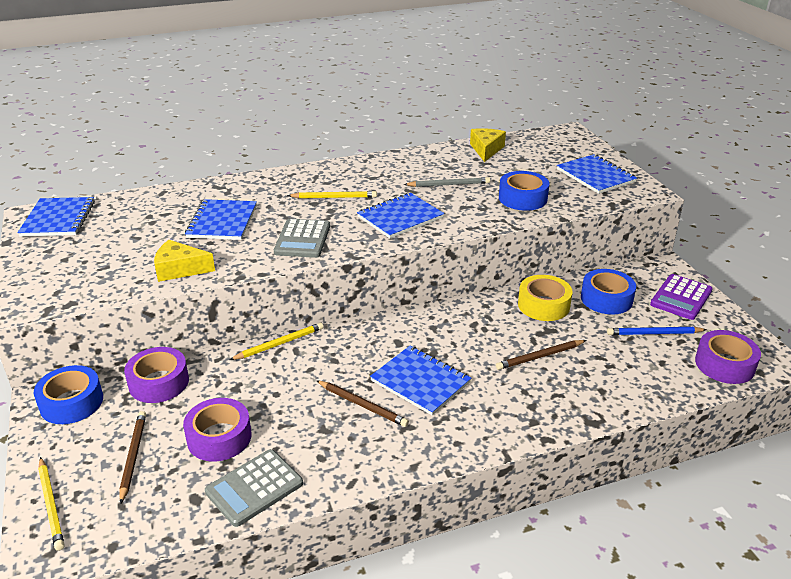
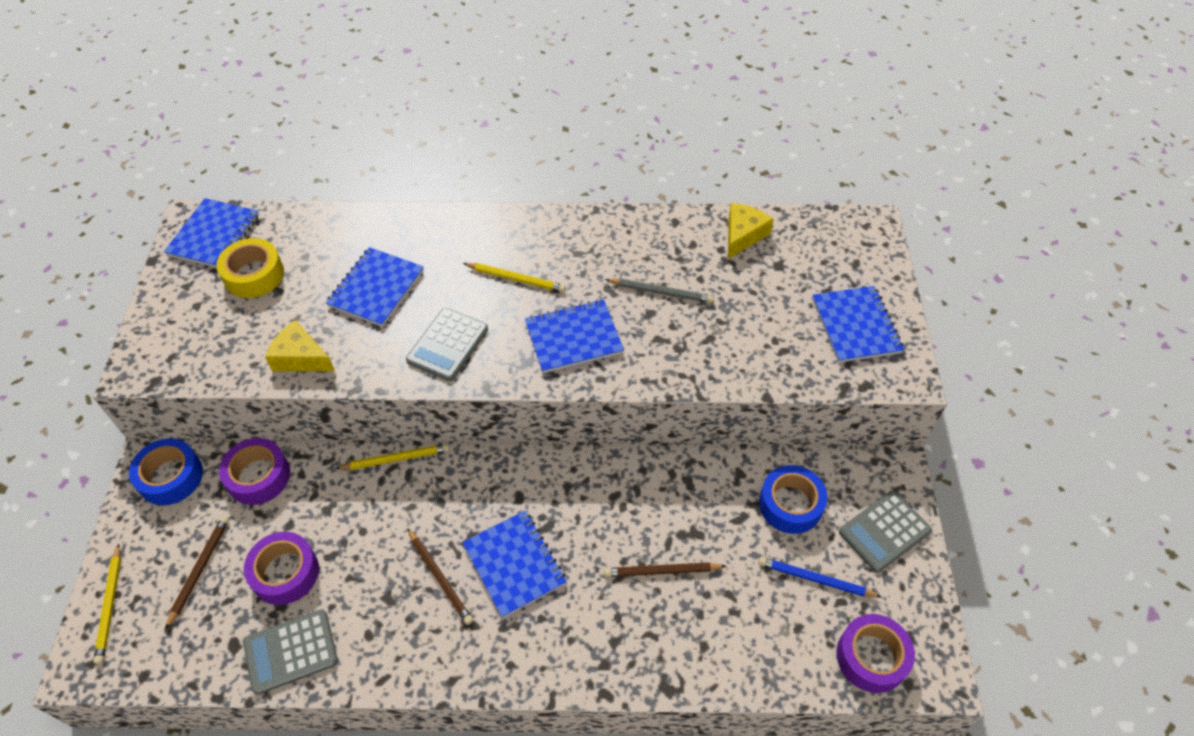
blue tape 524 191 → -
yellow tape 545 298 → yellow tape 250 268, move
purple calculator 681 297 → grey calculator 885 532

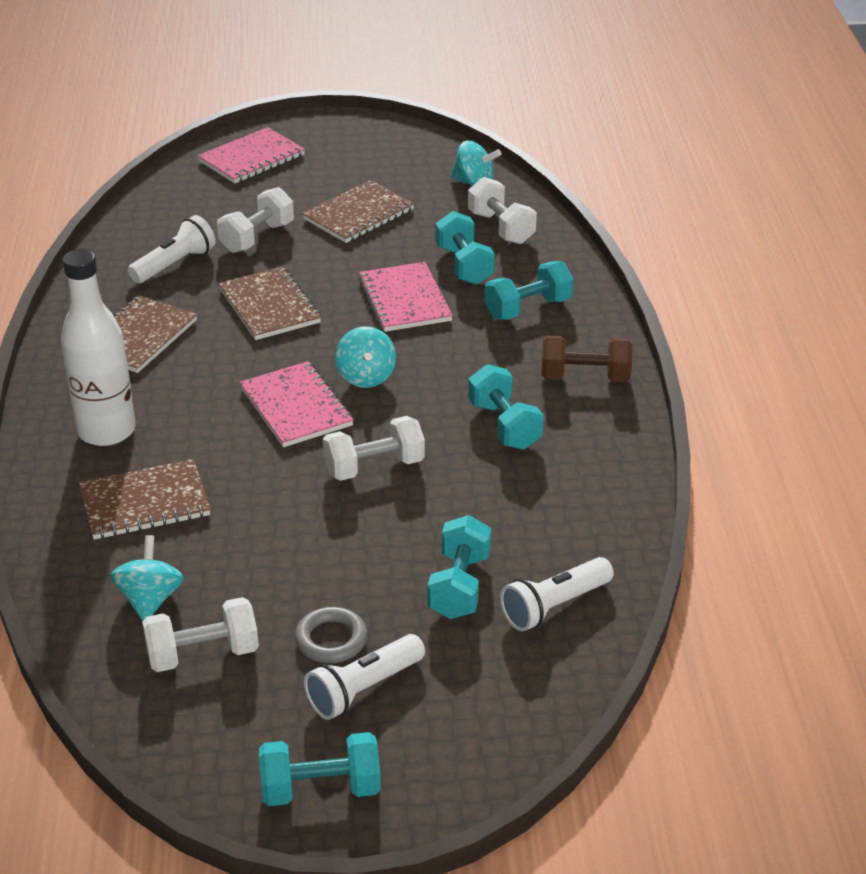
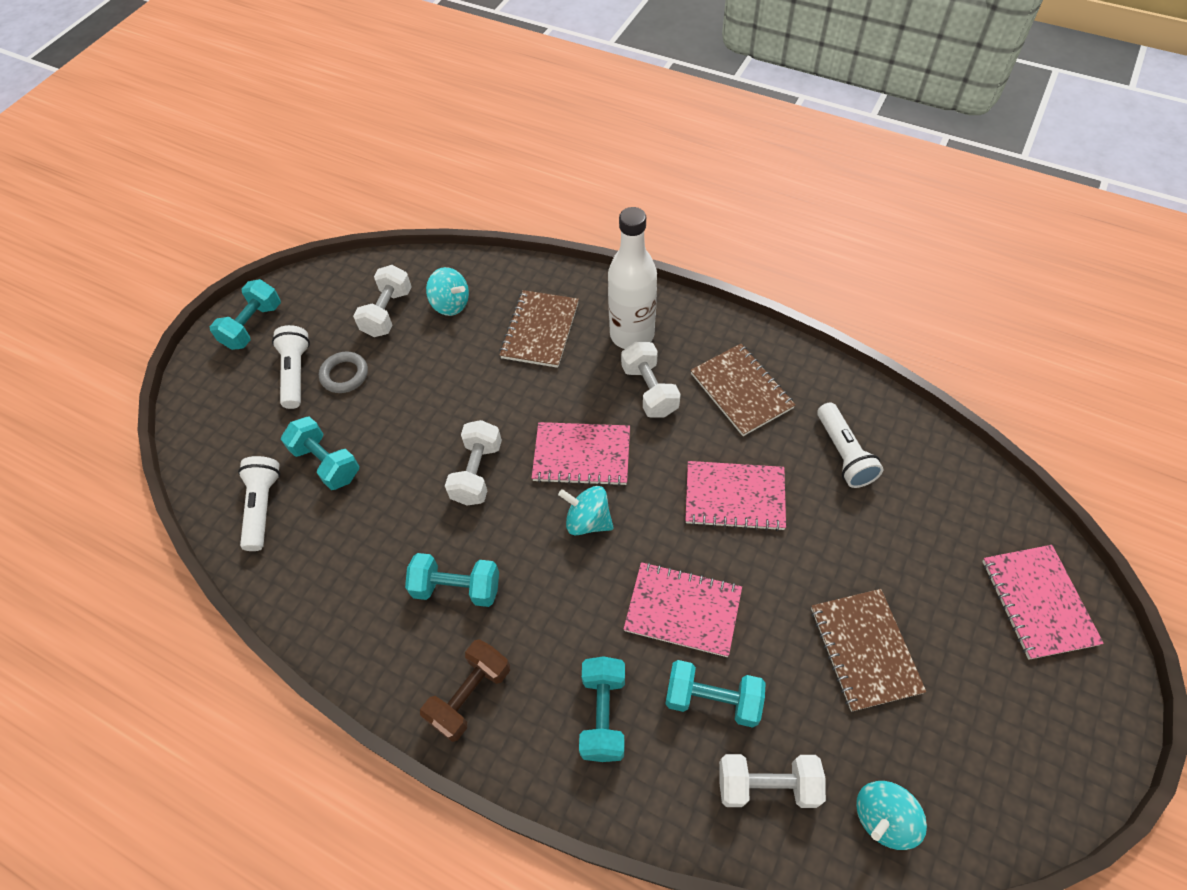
white dumbbell 255 220 → white dumbbell 651 379, move
brown notebook 270 303 → pink notebook 735 496

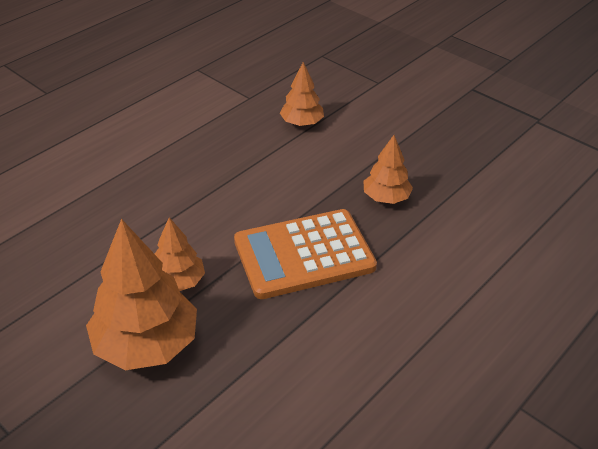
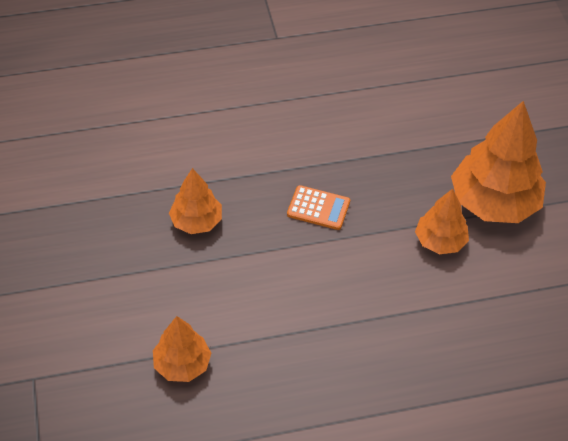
orange calculator 305 254 → orange calculator 318 207, x0.46

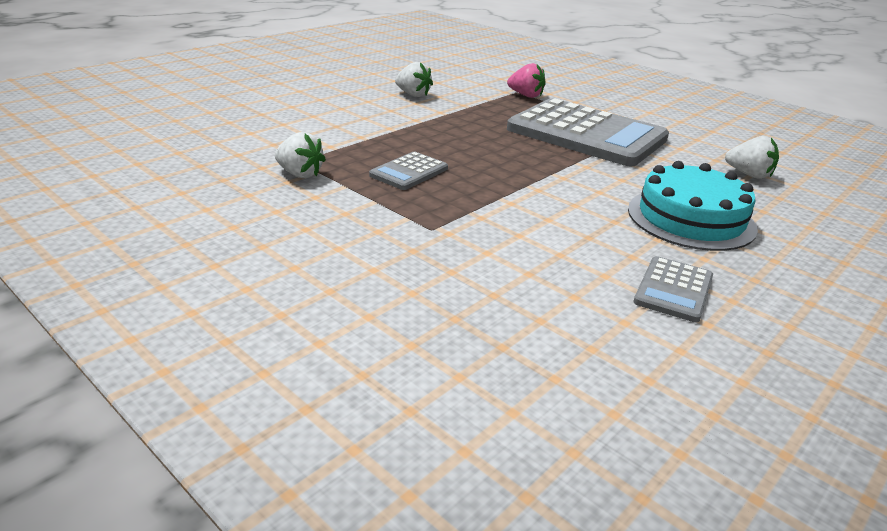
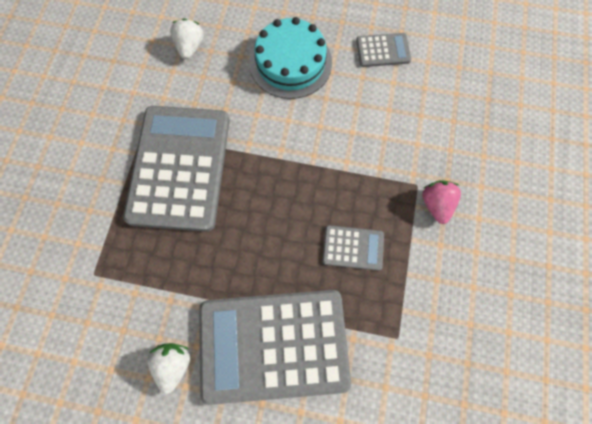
white strawberry 300 155 → -
- → grey calculator 275 347
pink strawberry 526 80 → pink strawberry 441 202, move

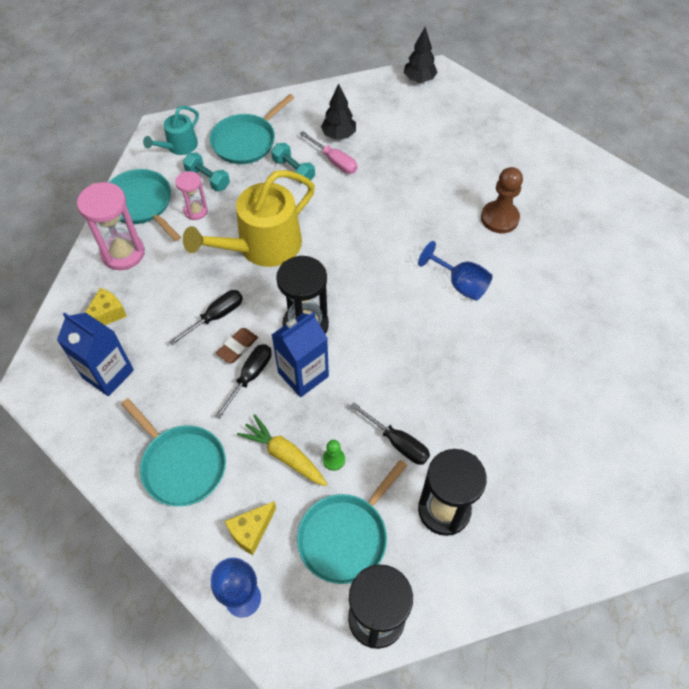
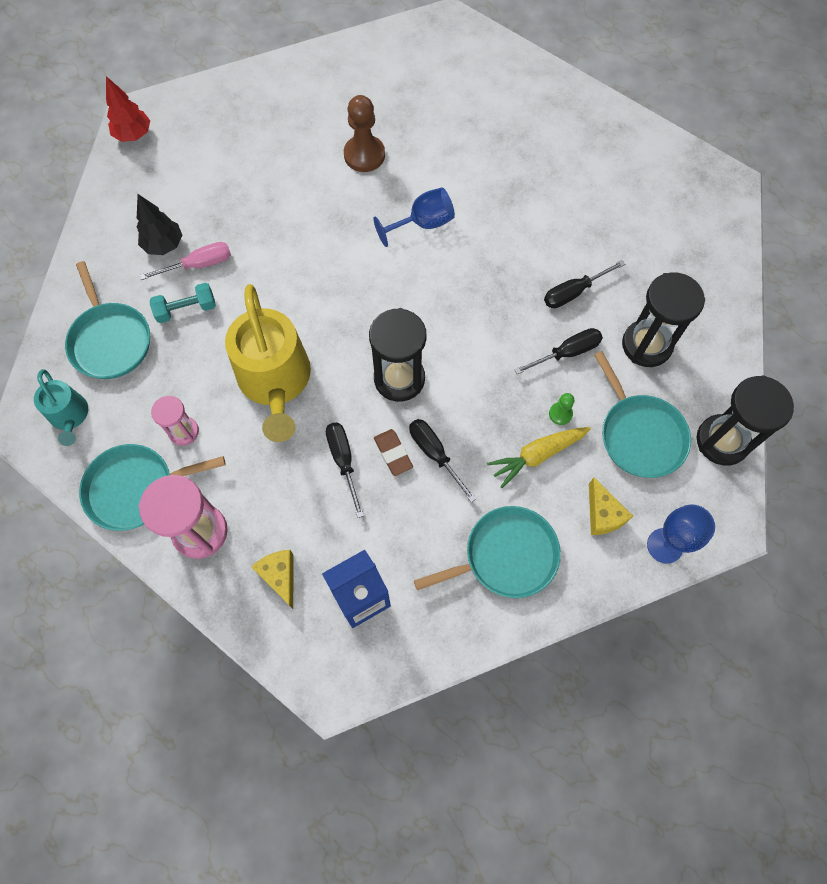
turquoise dumbbell 206 172 → -
blue carton 300 354 → -
- → black screwdriver 584 284
black tree 421 55 → red tree 128 109

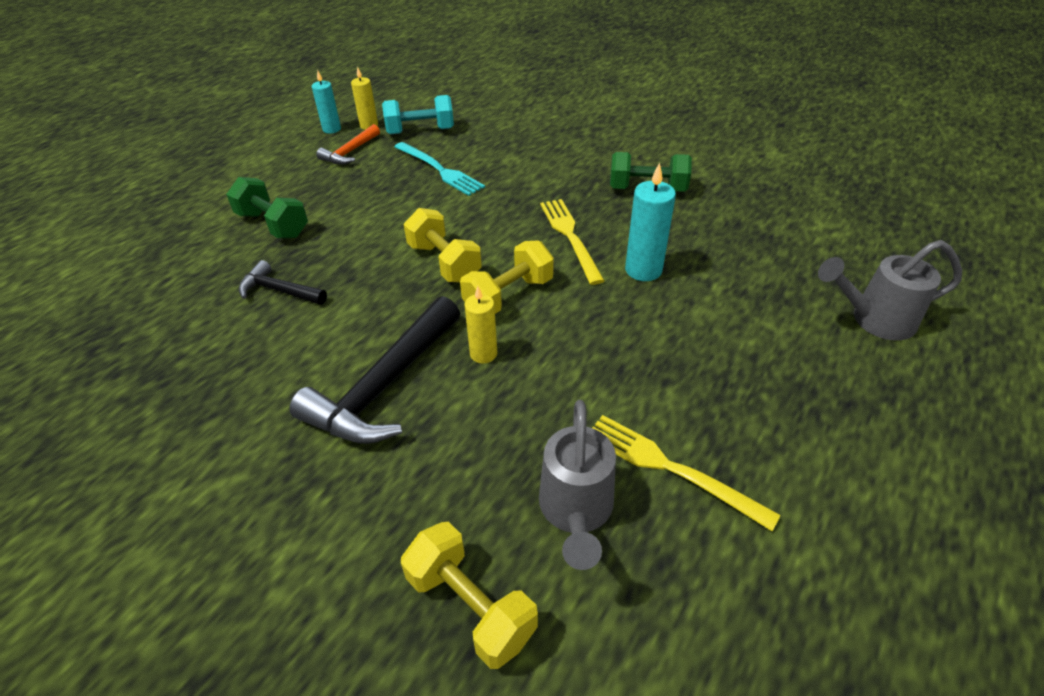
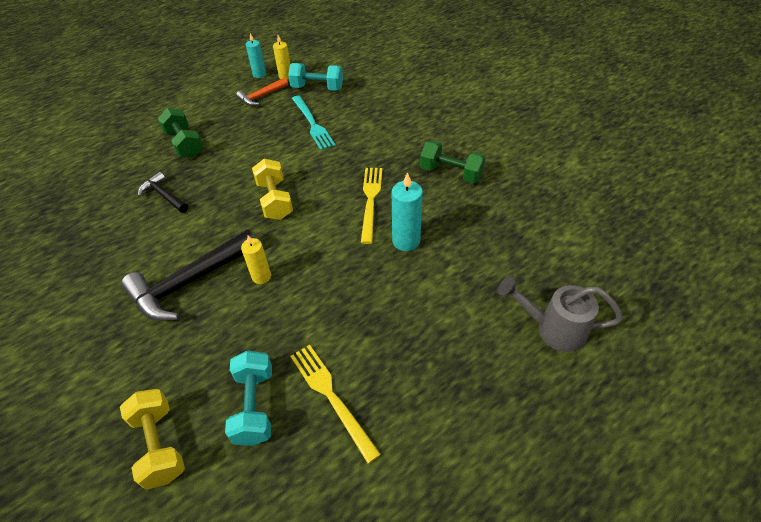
yellow dumbbell 507 277 → -
grey watering can 577 485 → turquoise dumbbell 248 398

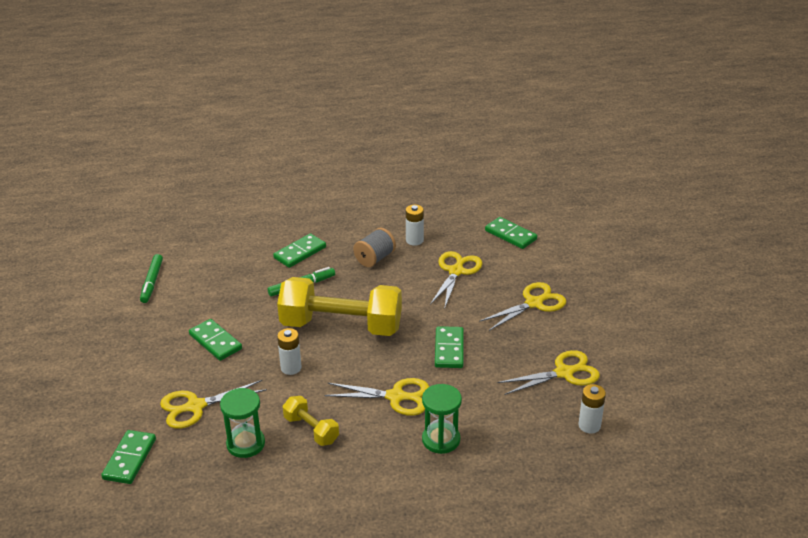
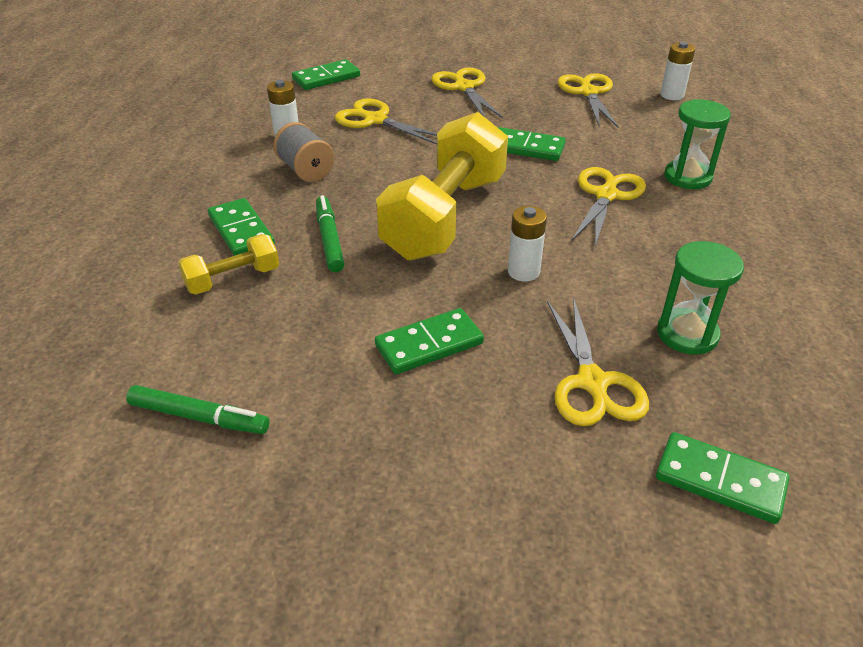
yellow dumbbell 311 421 → yellow dumbbell 228 264, move

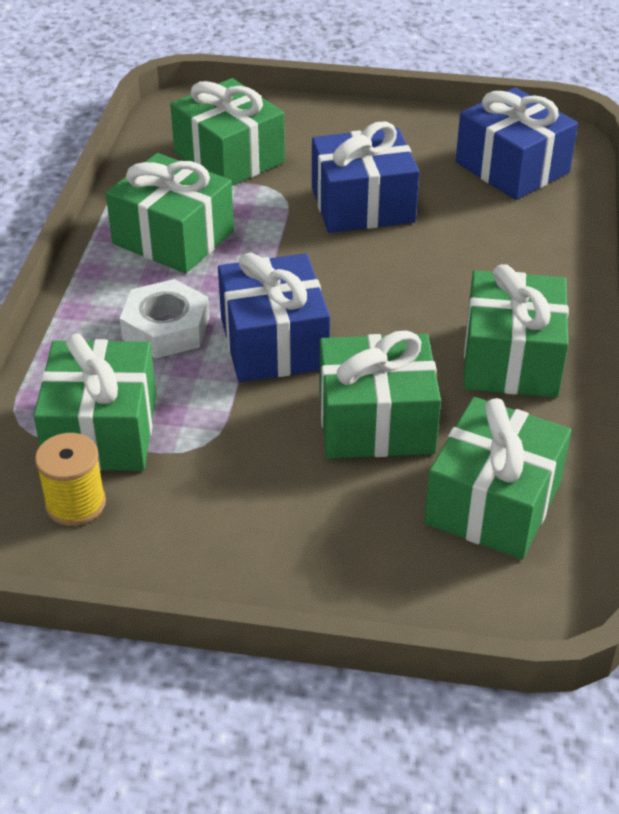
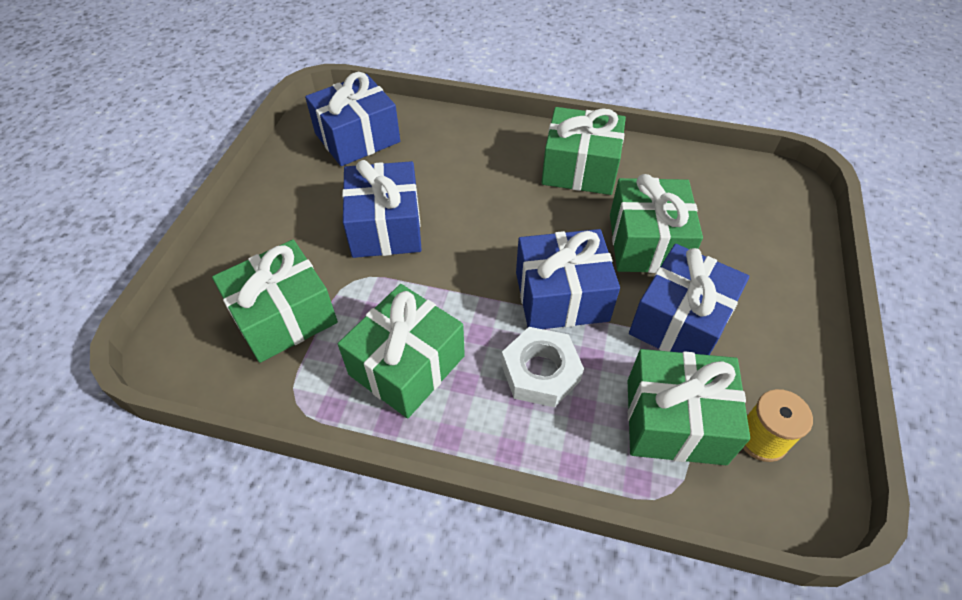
green gift 497 478 → -
- → blue gift 689 299

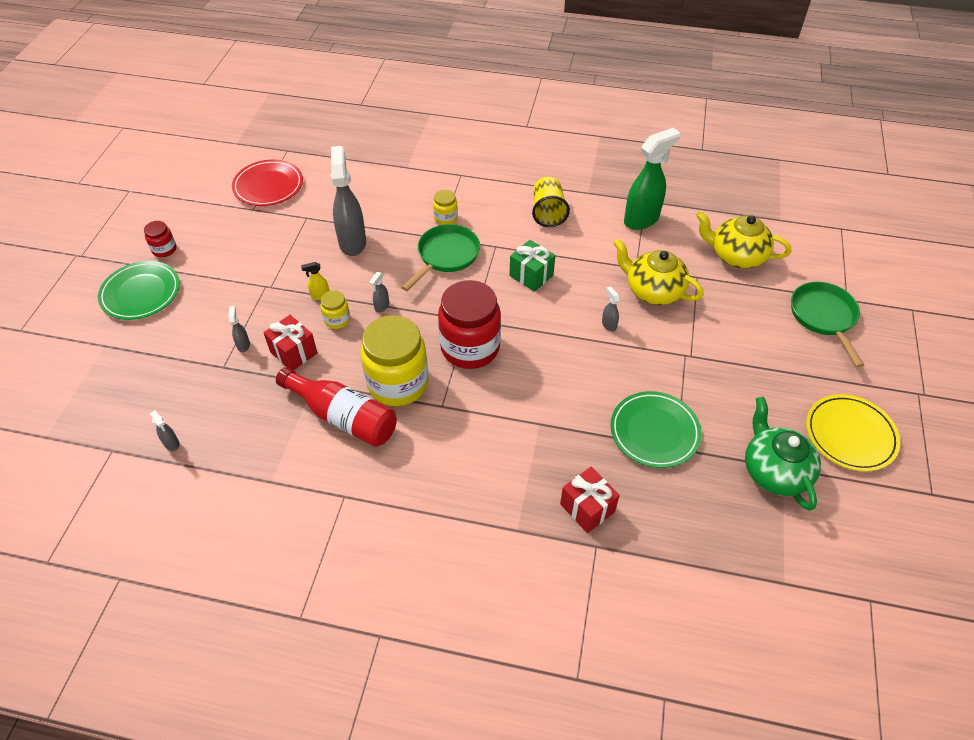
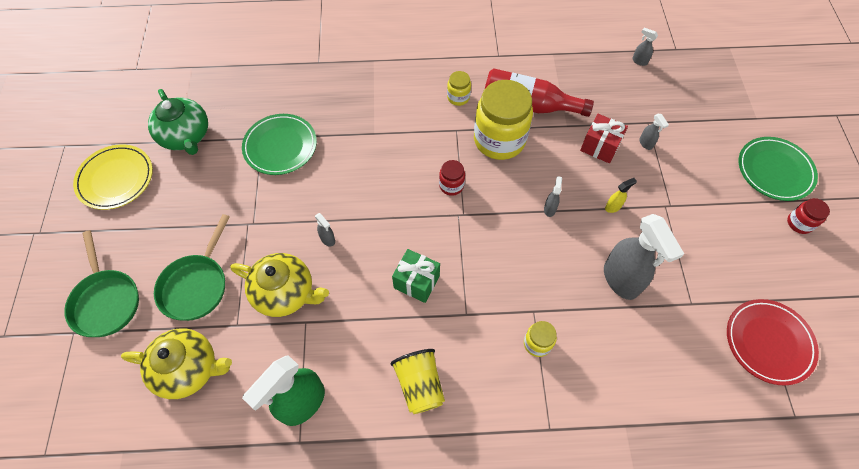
red gift 590 500 → -
yellow jar 335 309 → yellow jar 459 88, move
green pan 440 257 → green pan 192 267, move
red jar 469 324 → red jar 452 178, x0.46

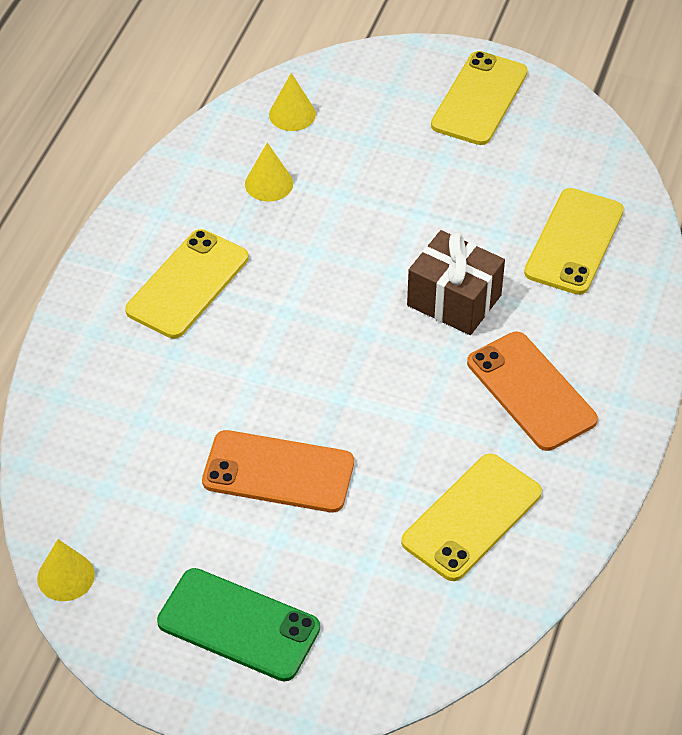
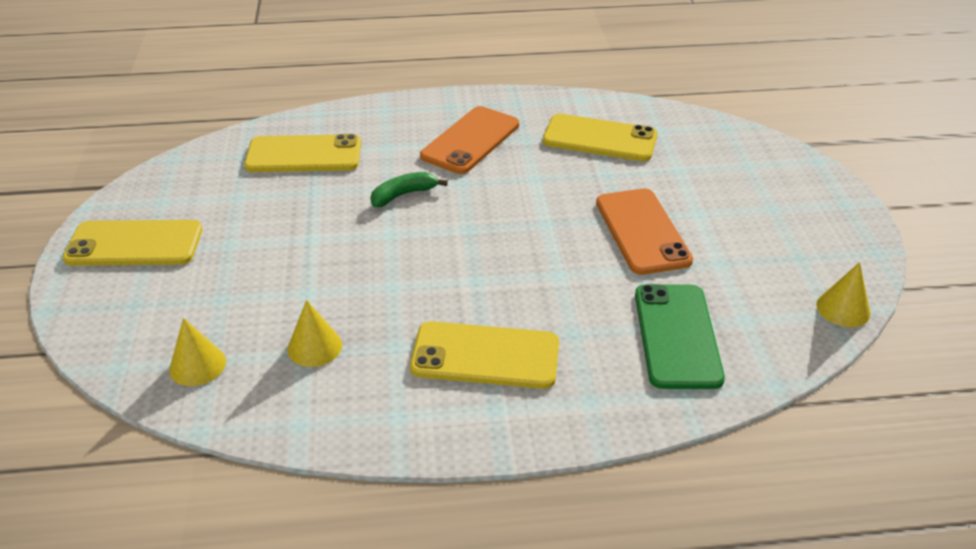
green phone 238 624 → green phone 680 336, move
brown gift 456 282 → green banana 409 189

